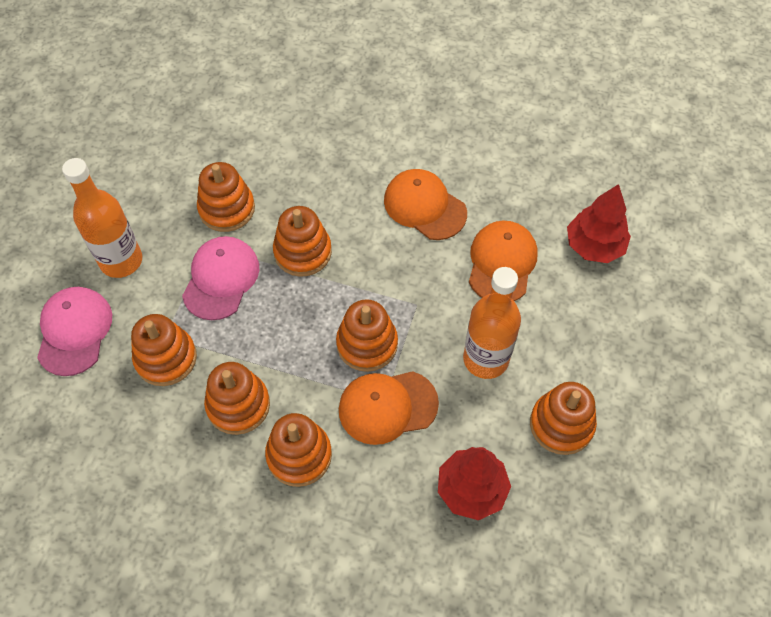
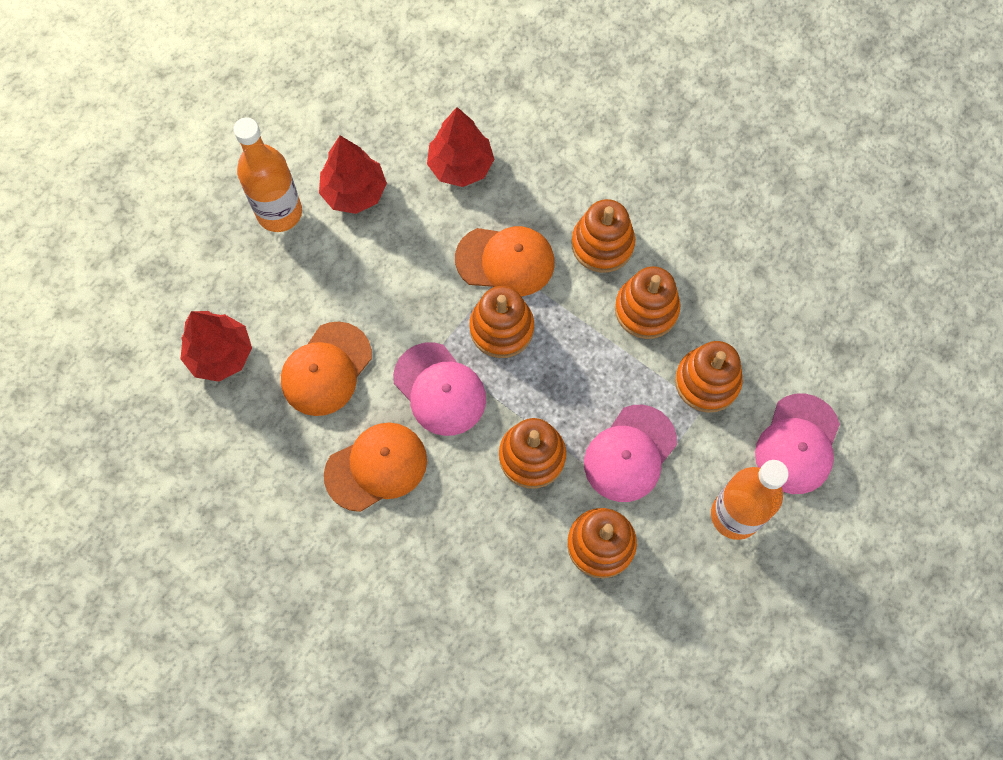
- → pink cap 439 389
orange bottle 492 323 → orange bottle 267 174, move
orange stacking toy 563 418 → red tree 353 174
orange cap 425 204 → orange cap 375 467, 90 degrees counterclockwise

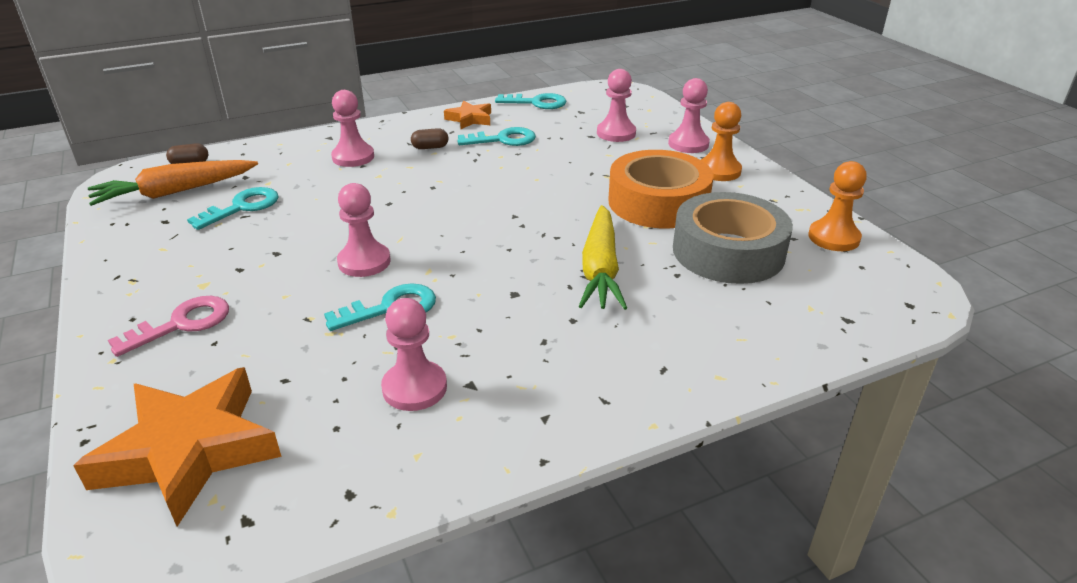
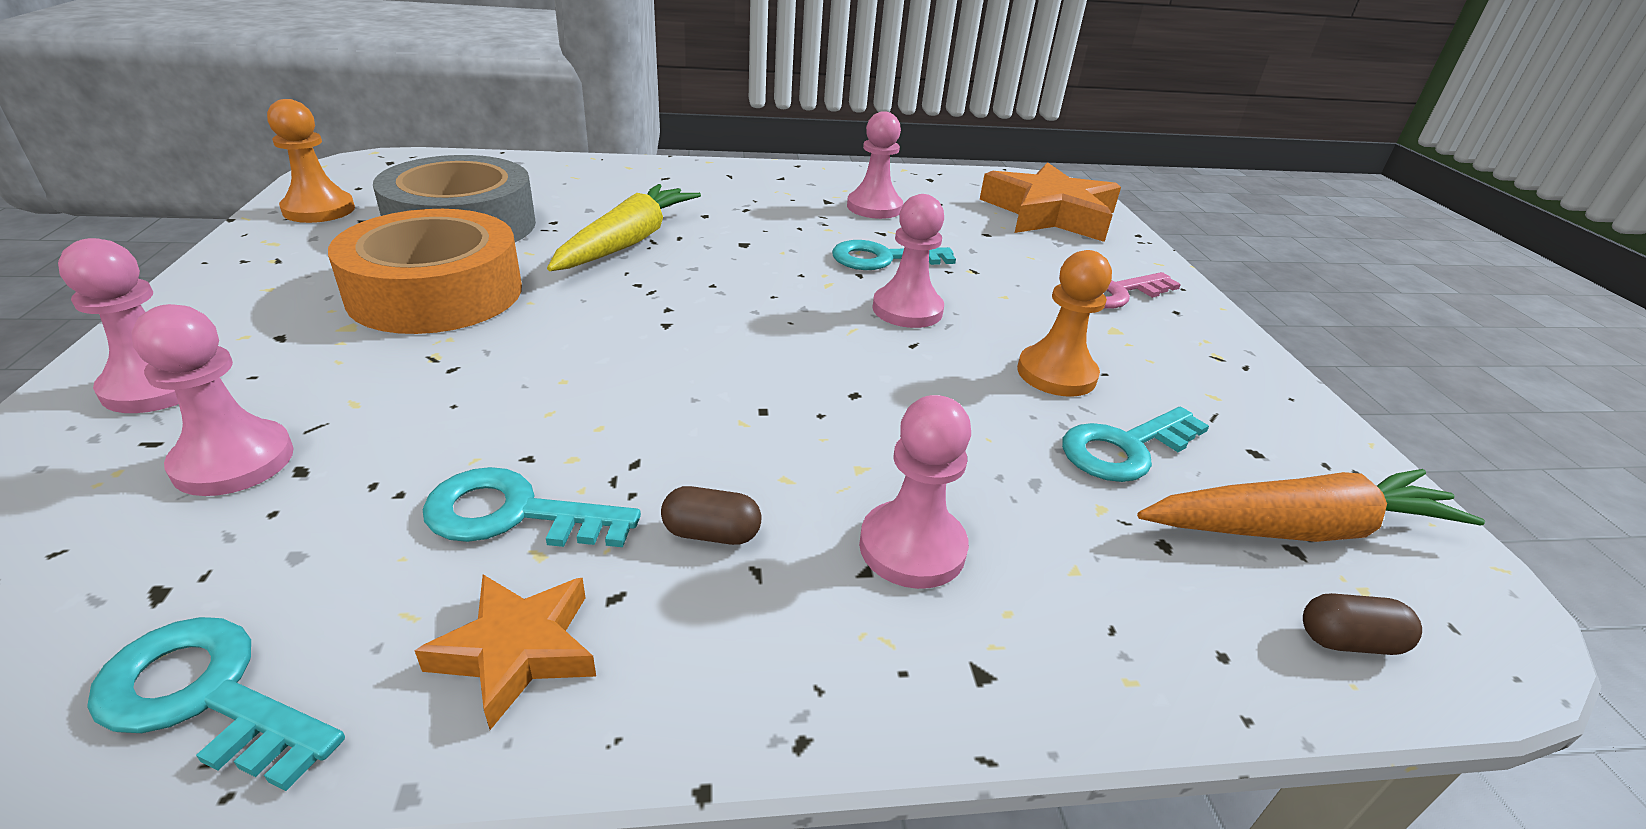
orange pawn 721 141 → orange pawn 1064 323, move

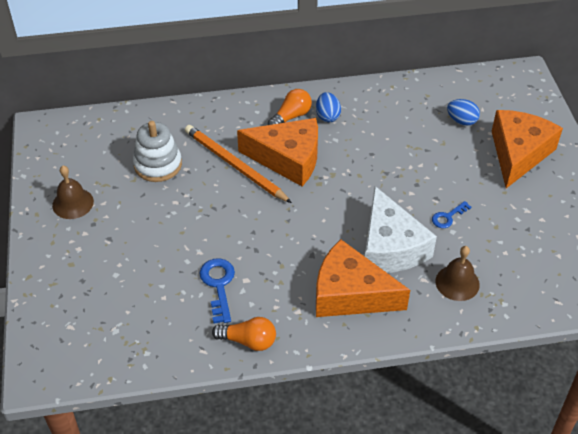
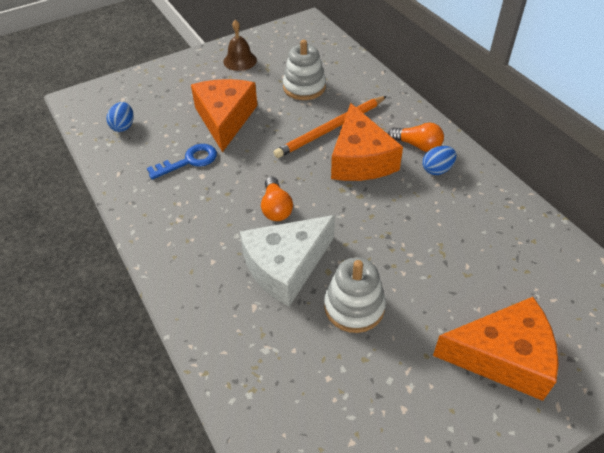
brown bell 458 273 → -
orange light bulb 244 334 → orange light bulb 277 199, move
orange cheese 363 278 → orange cheese 224 115, move
blue egg 463 112 → blue egg 120 117, move
blue key 451 214 → white stacking toy 355 295
orange pencil 238 164 → orange pencil 330 127, 150 degrees counterclockwise

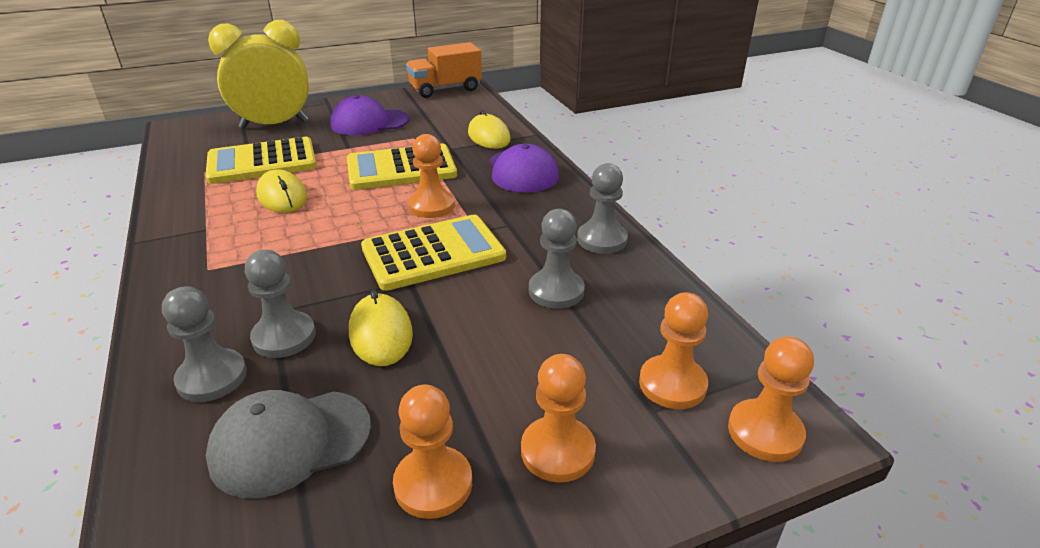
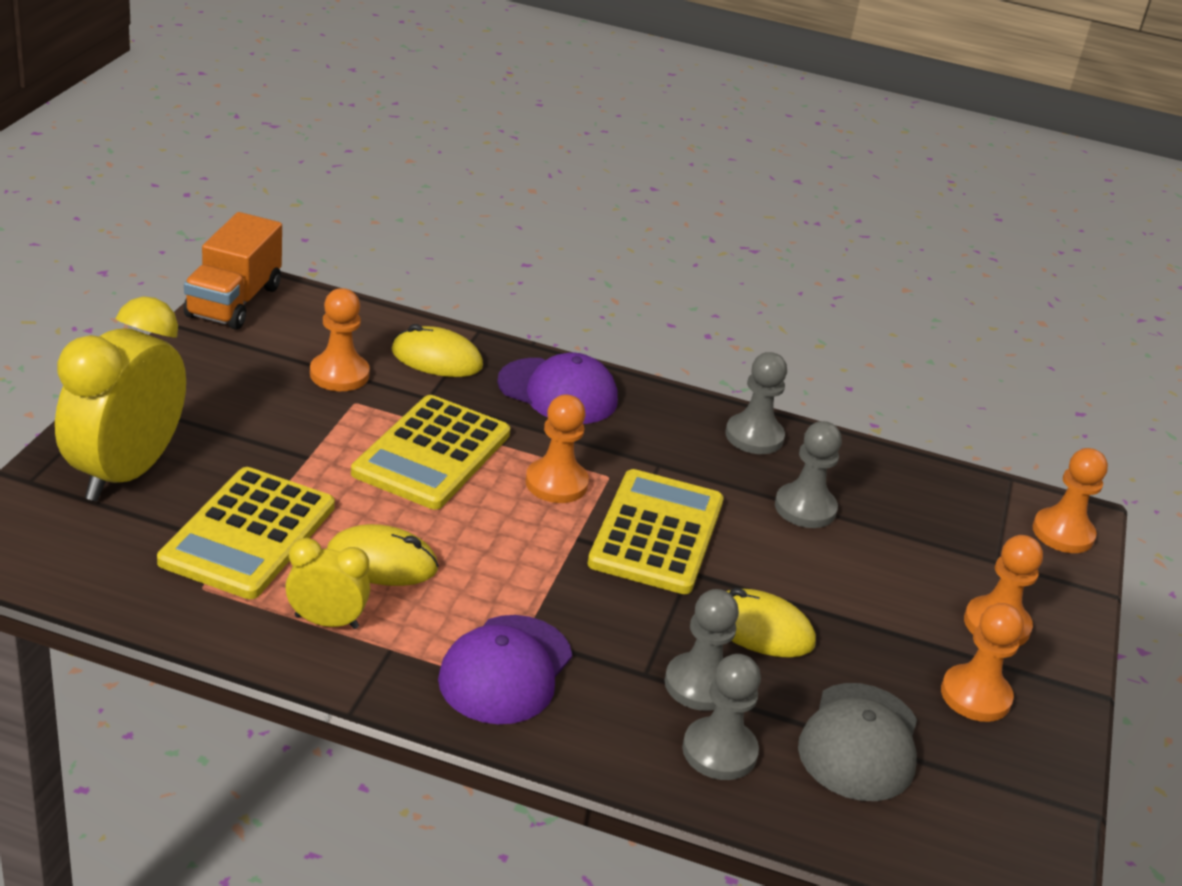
- → yellow clock 327 583
purple cap 369 115 → purple cap 505 669, move
orange pawn 673 350 → orange pawn 340 339, move

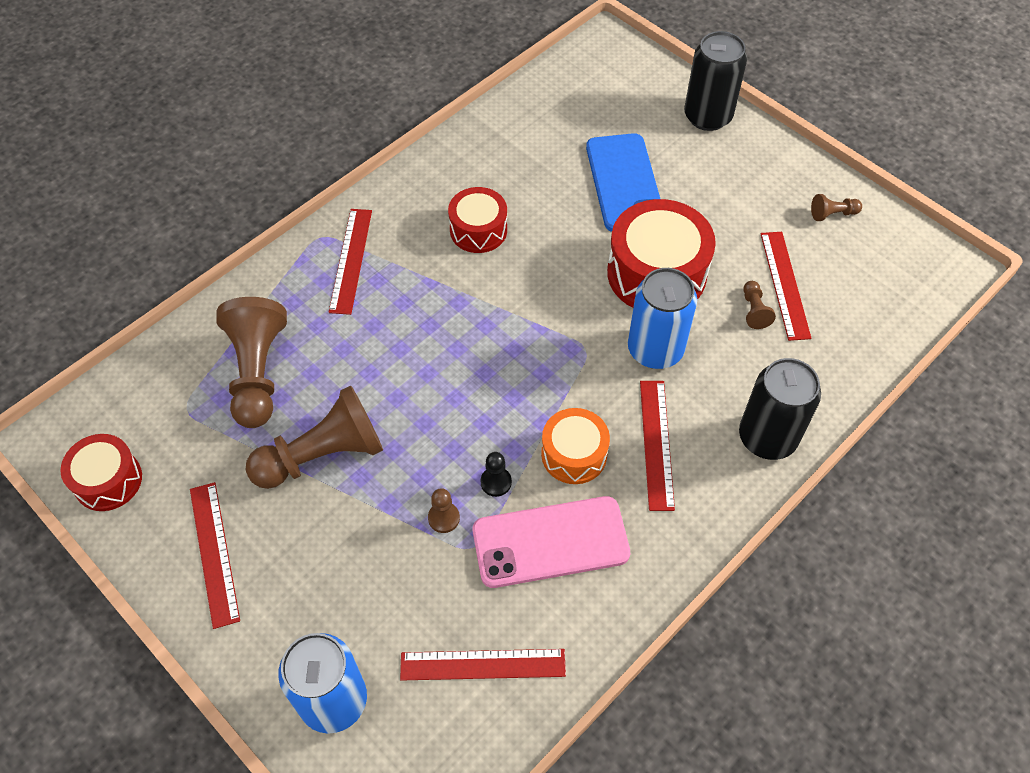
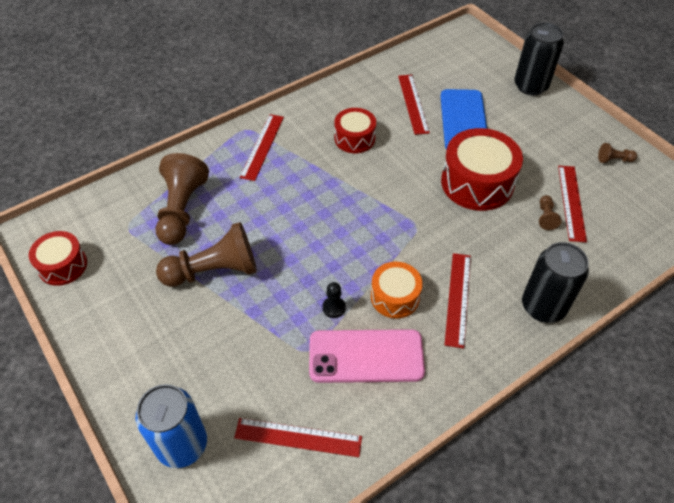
brown pawn 444 510 → -
blue can 662 318 → -
red ruler 215 555 → red ruler 414 105, move

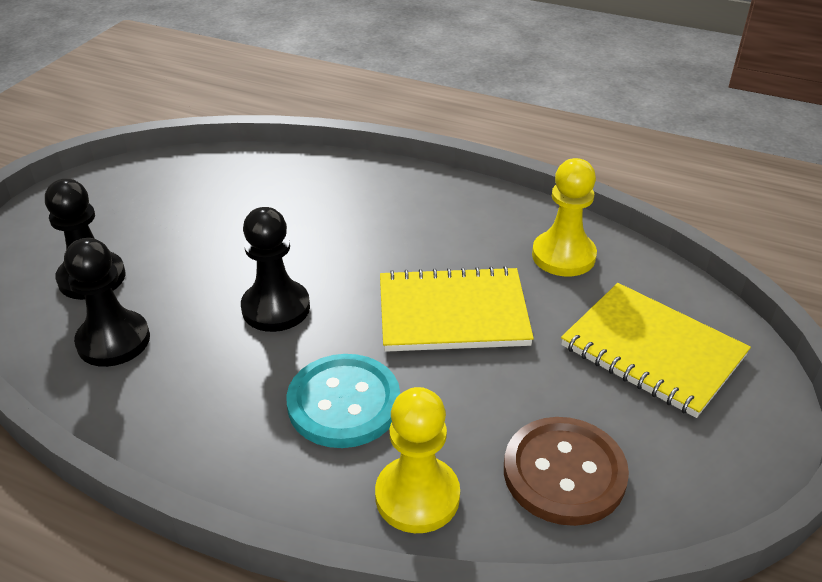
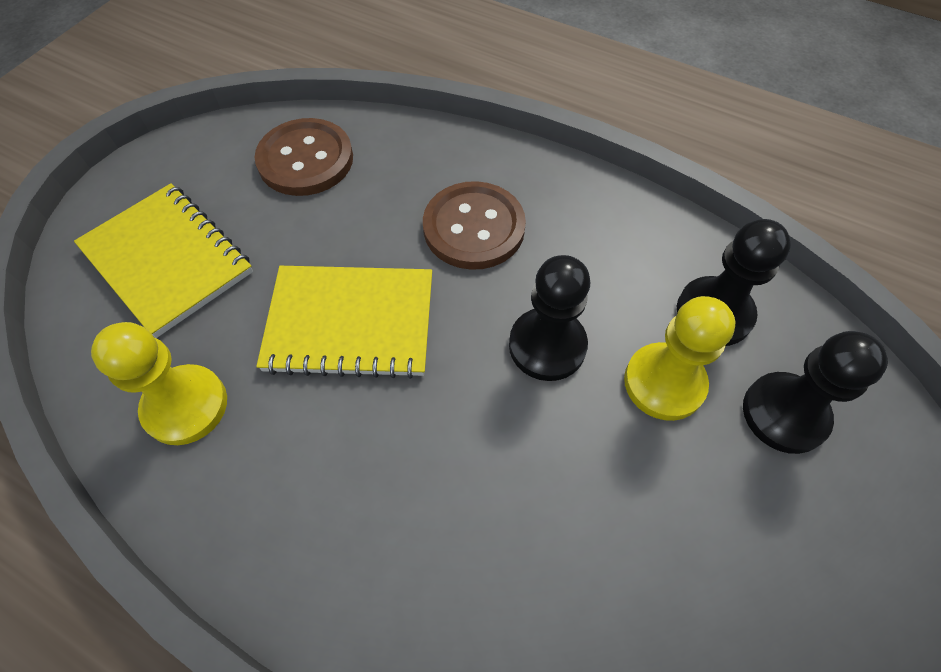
yellow pawn 417 460 → yellow pawn 679 358, move
turquoise button 343 401 → brown button 474 225

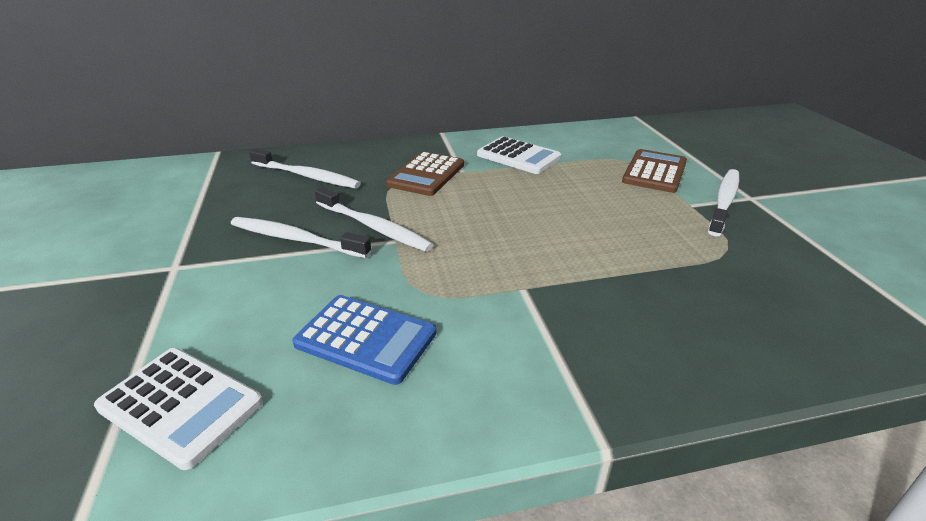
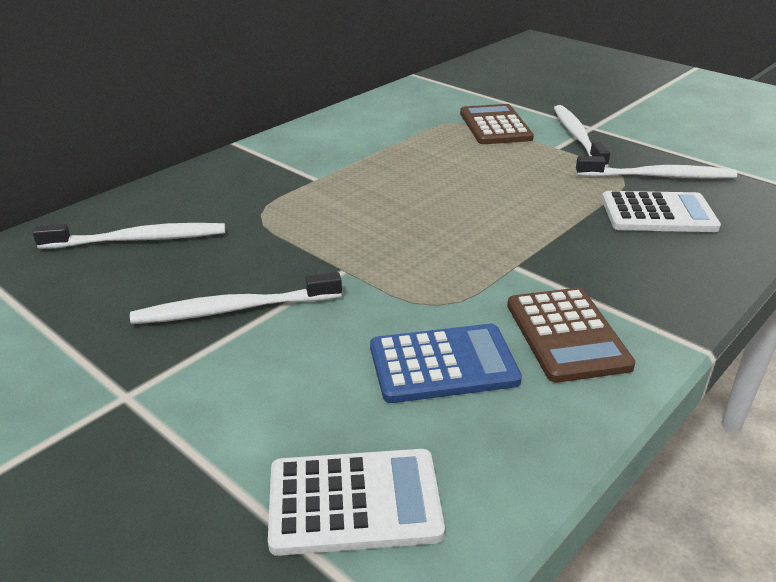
white toothbrush 374 219 → white toothbrush 656 167, move
brown calculator 425 174 → brown calculator 571 335, move
white calculator 519 155 → white calculator 661 211, move

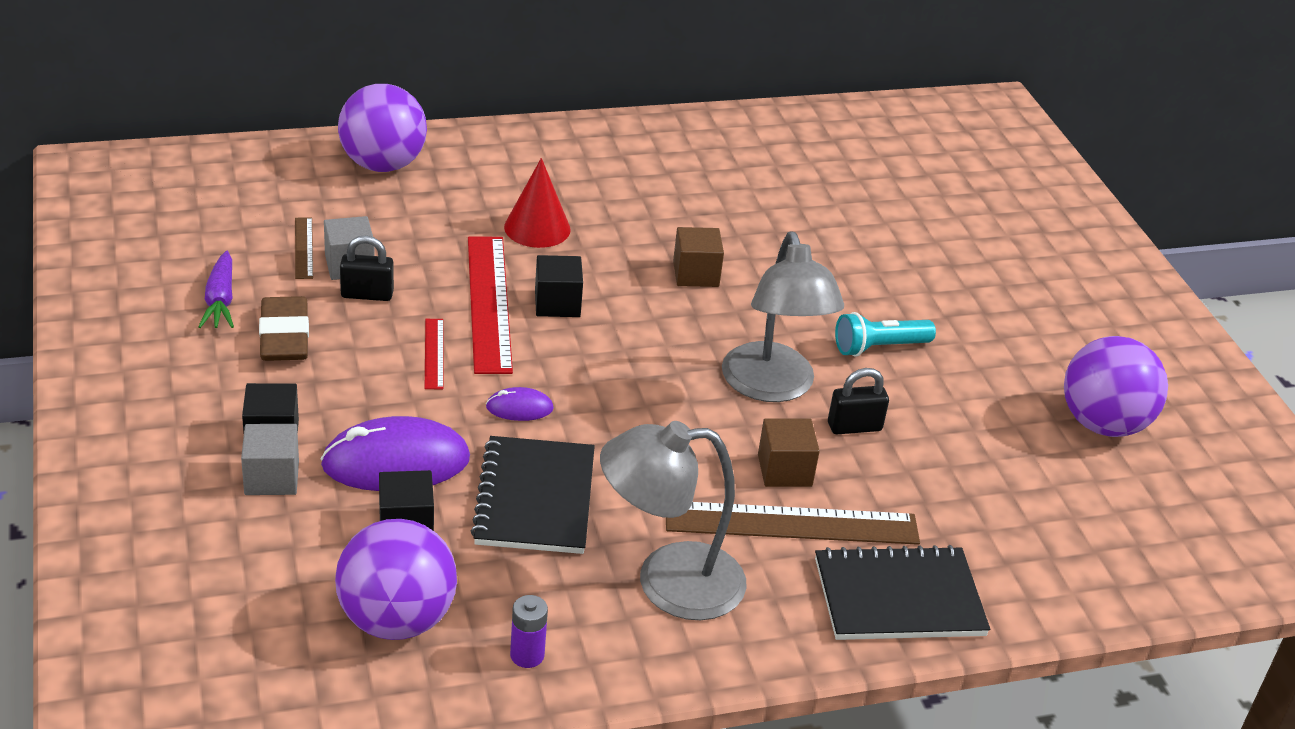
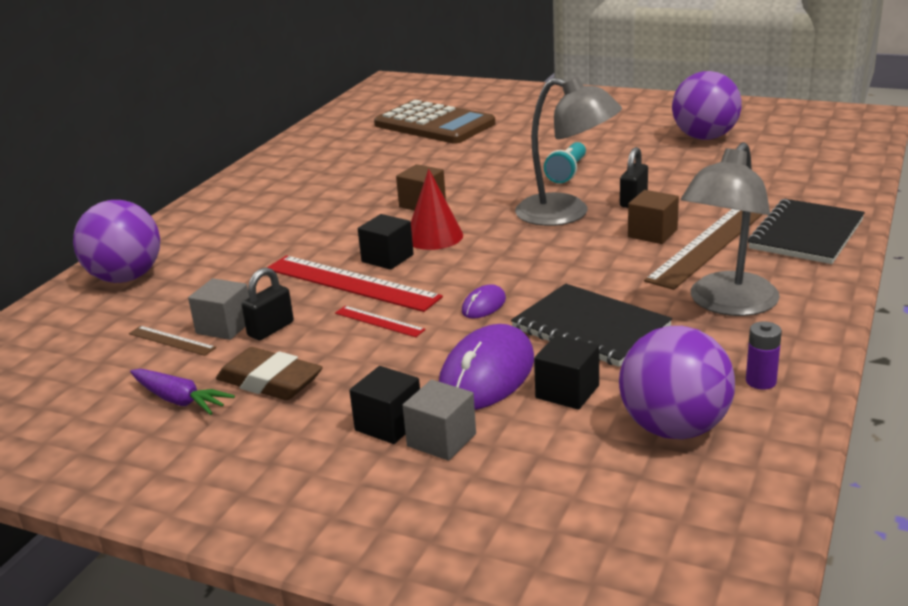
- → brown calculator 434 122
red cone 537 203 → red cone 437 209, move

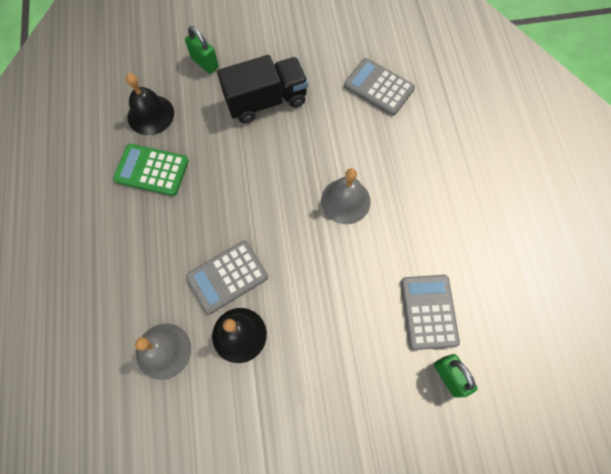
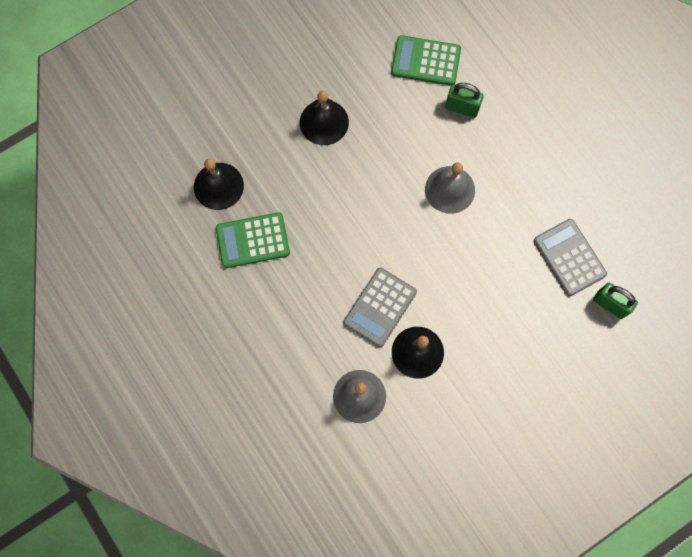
green padlock 202 50 → green padlock 464 100, move
black truck 262 89 → black bell 324 118
grey calculator 379 87 → green calculator 426 60

